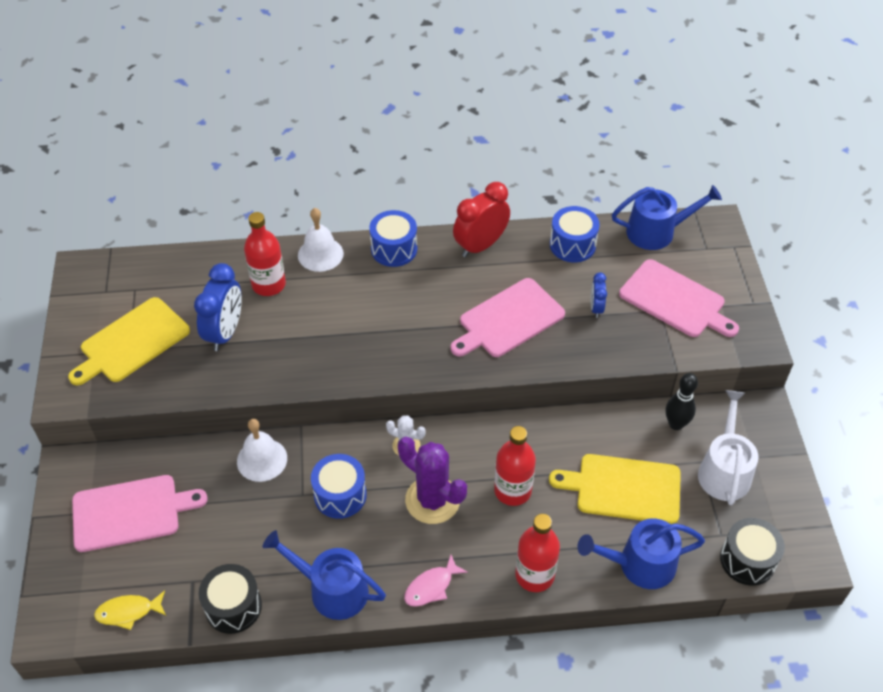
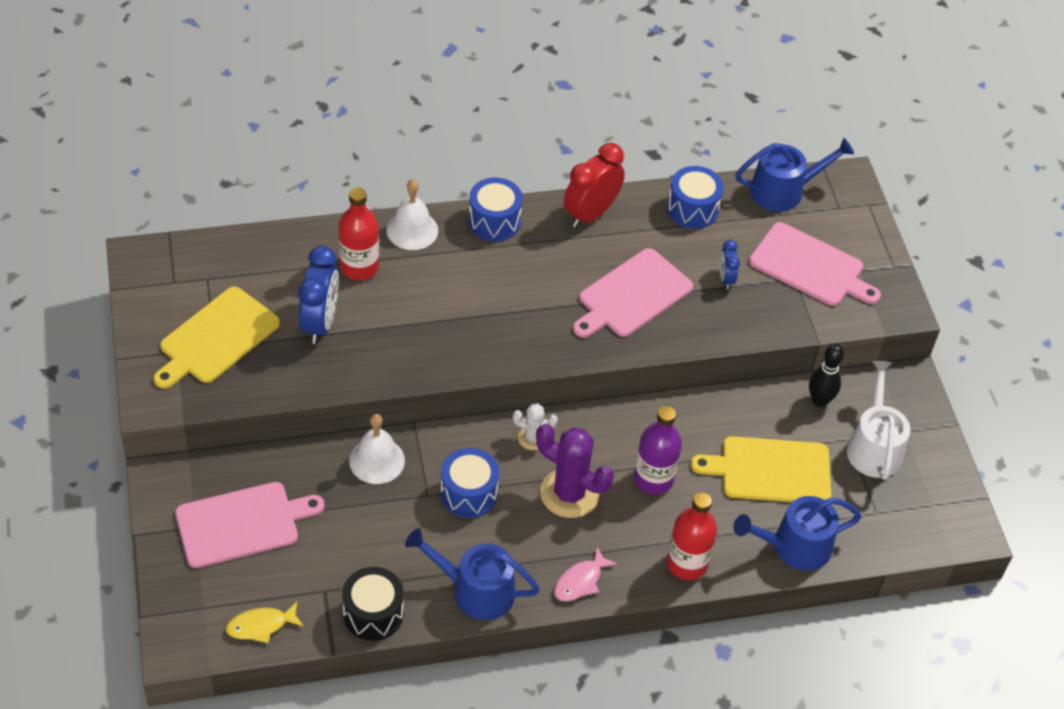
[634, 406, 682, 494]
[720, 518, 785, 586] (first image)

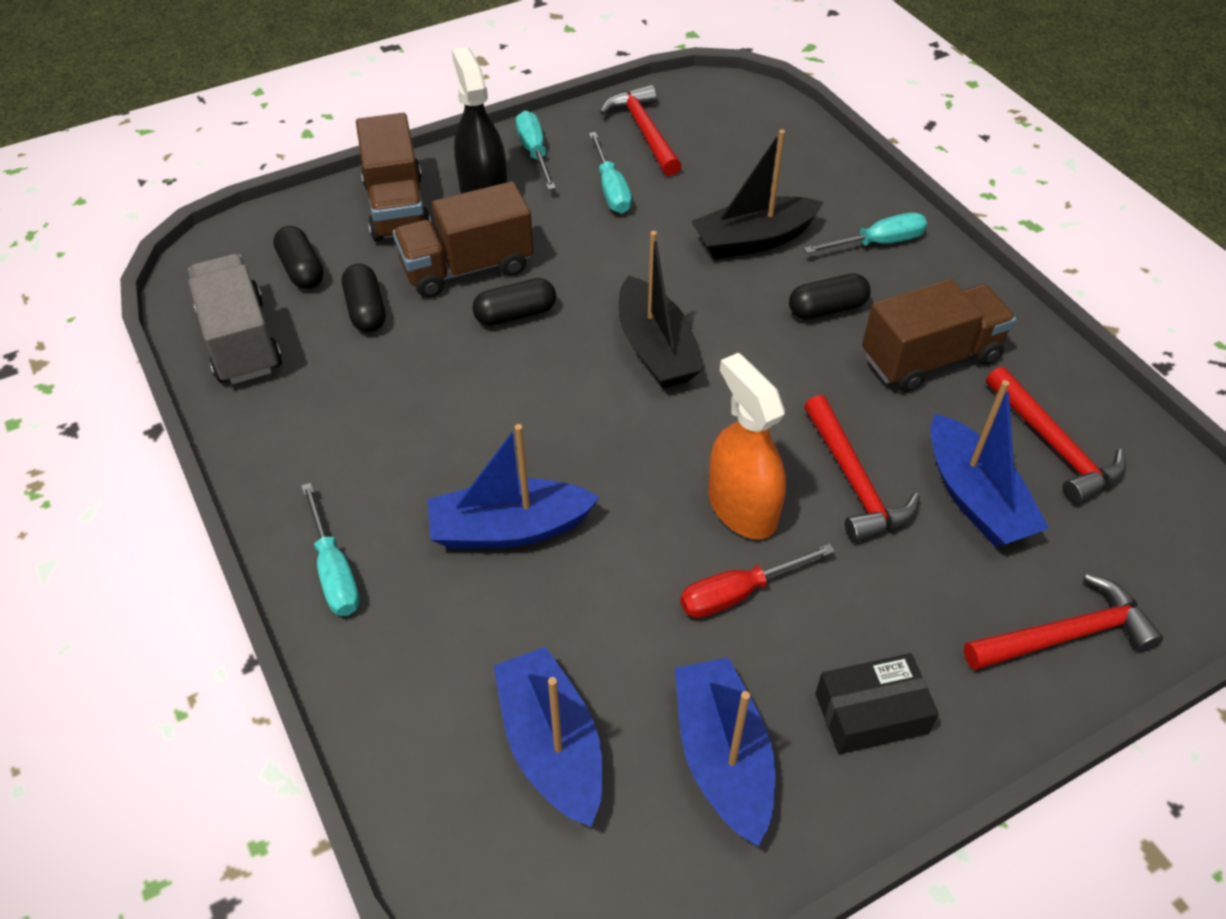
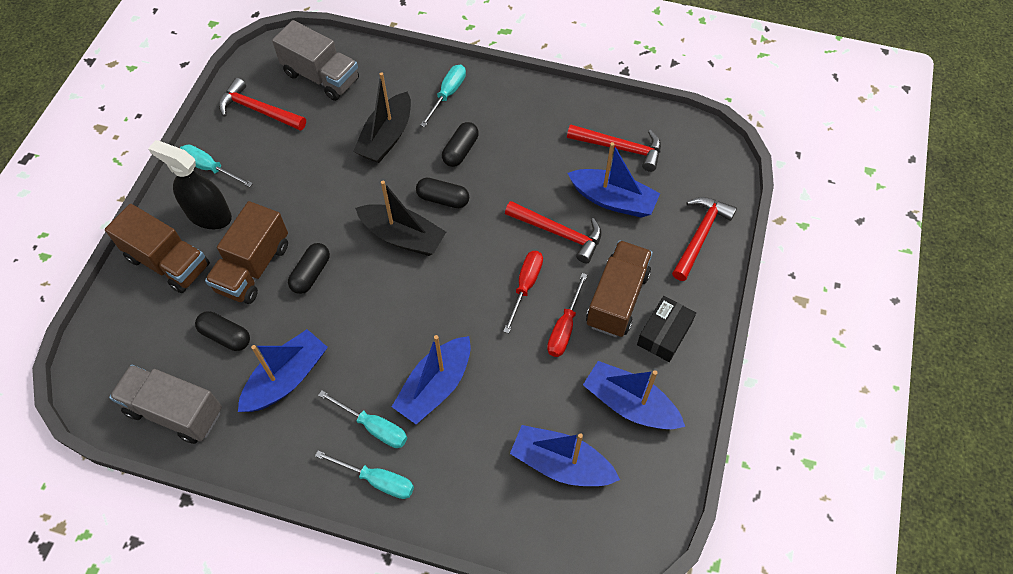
[318, 390, 407, 448]
[416, 178, 469, 208]
[586, 240, 653, 337]
[503, 251, 543, 333]
[272, 20, 359, 101]
[238, 329, 328, 412]

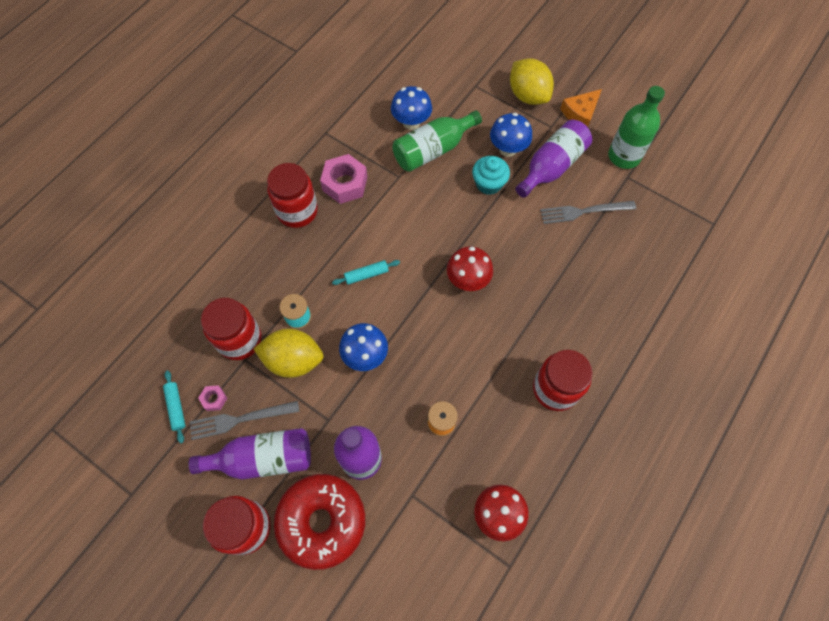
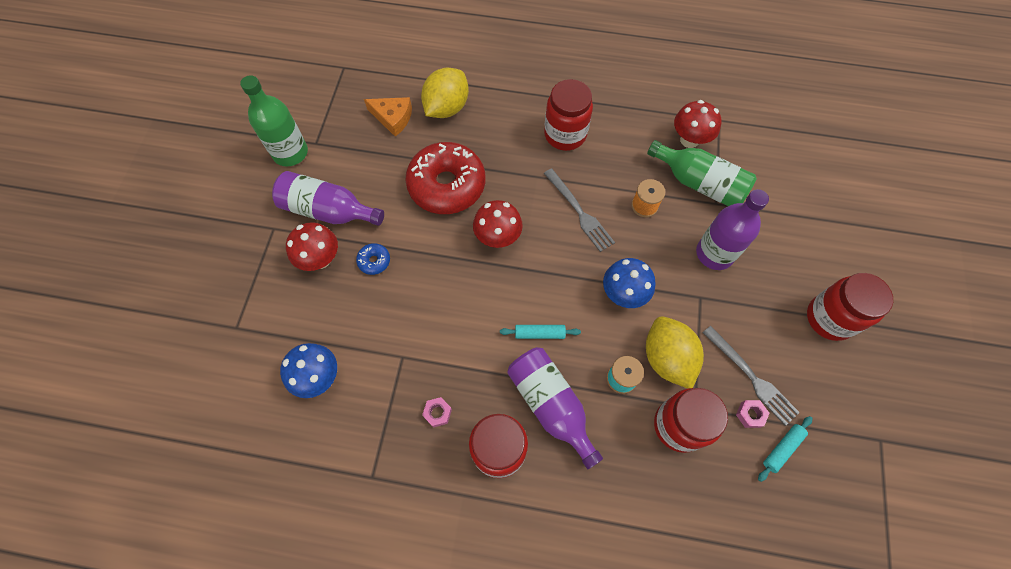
[421, 68, 469, 118]
[364, 97, 412, 137]
[647, 140, 757, 206]
[286, 222, 338, 271]
[422, 397, 452, 428]
[356, 243, 390, 275]
[544, 168, 615, 252]
[500, 325, 581, 339]
[507, 347, 603, 469]
[405, 142, 485, 214]

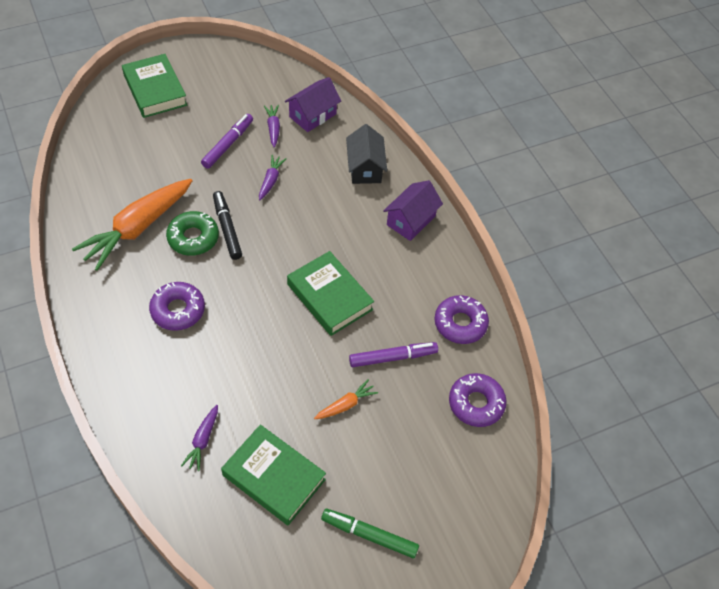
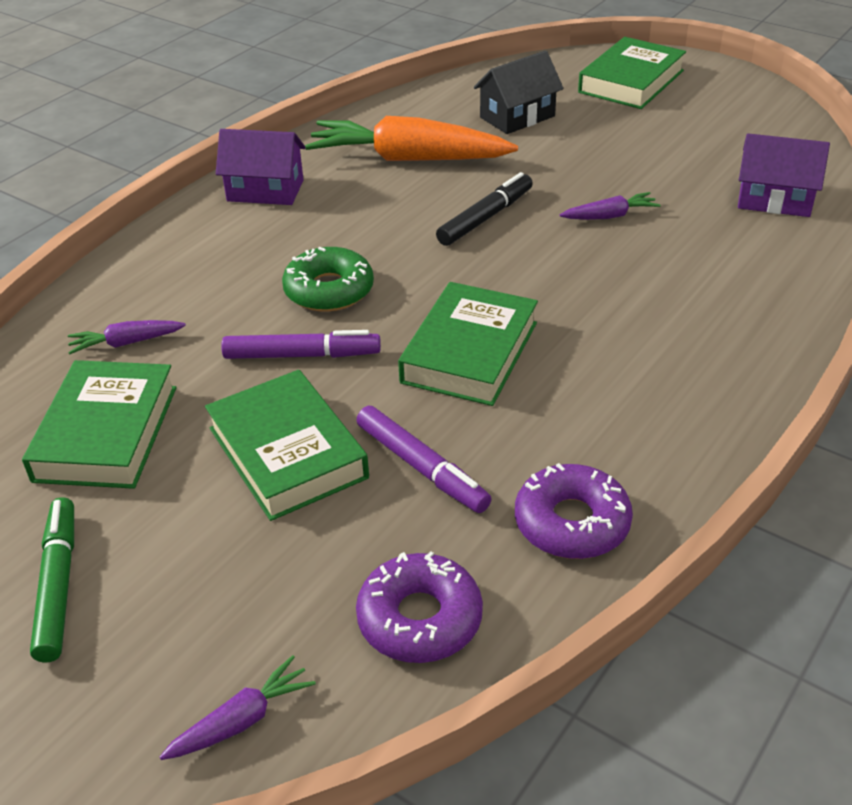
[160, 655, 316, 760]
[221, 330, 381, 359]
[474, 50, 564, 134]
[216, 129, 305, 205]
[282, 247, 374, 312]
[149, 282, 205, 331] (first image)
[205, 370, 369, 521]

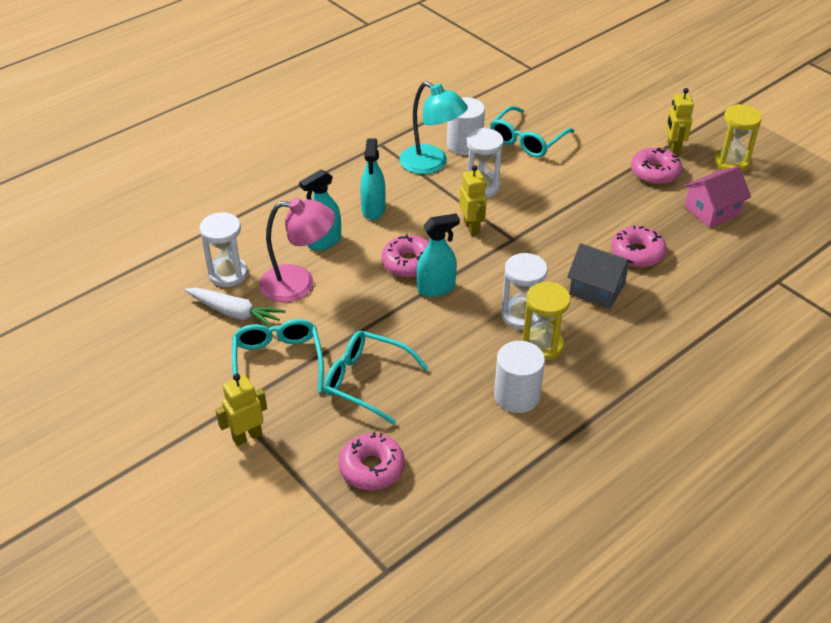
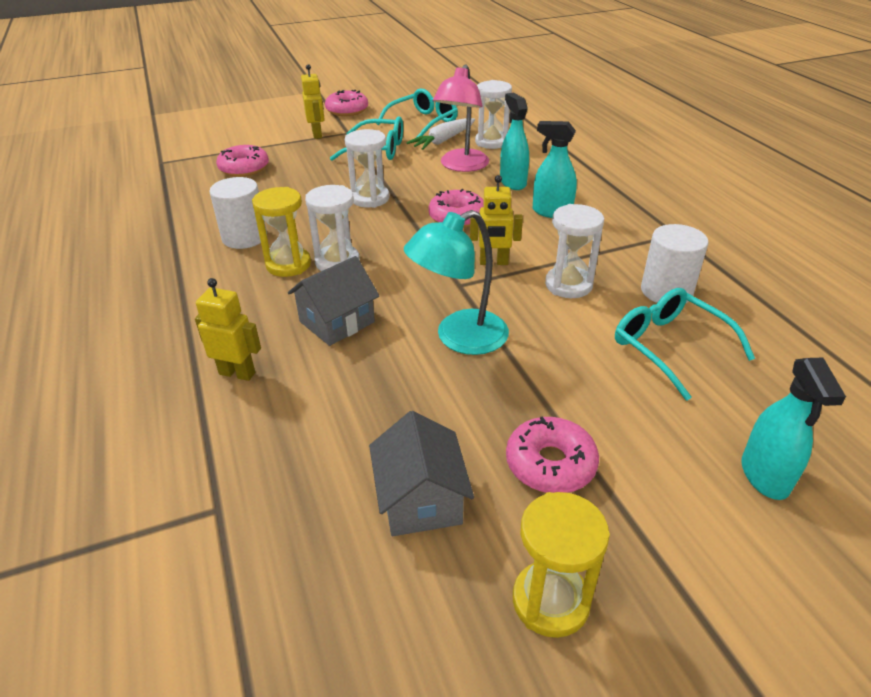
[404, 210, 509, 355]
[195, 278, 261, 381]
[369, 411, 474, 536]
[742, 358, 846, 500]
[325, 90, 368, 116]
[376, 88, 458, 138]
[345, 129, 389, 208]

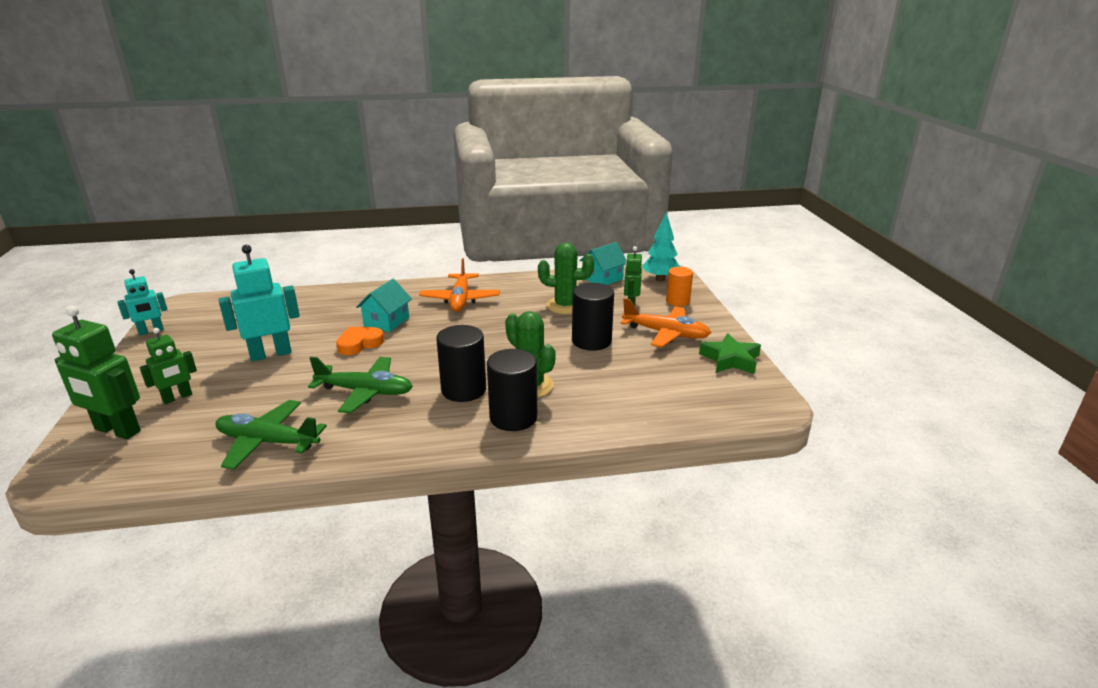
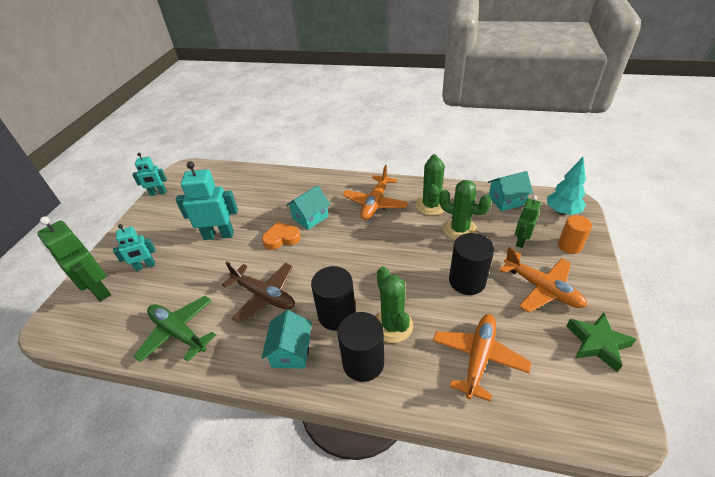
[113, 224, 156, 271]
[222, 262, 295, 324]
[416, 154, 445, 216]
[262, 310, 312, 369]
[433, 314, 531, 402]

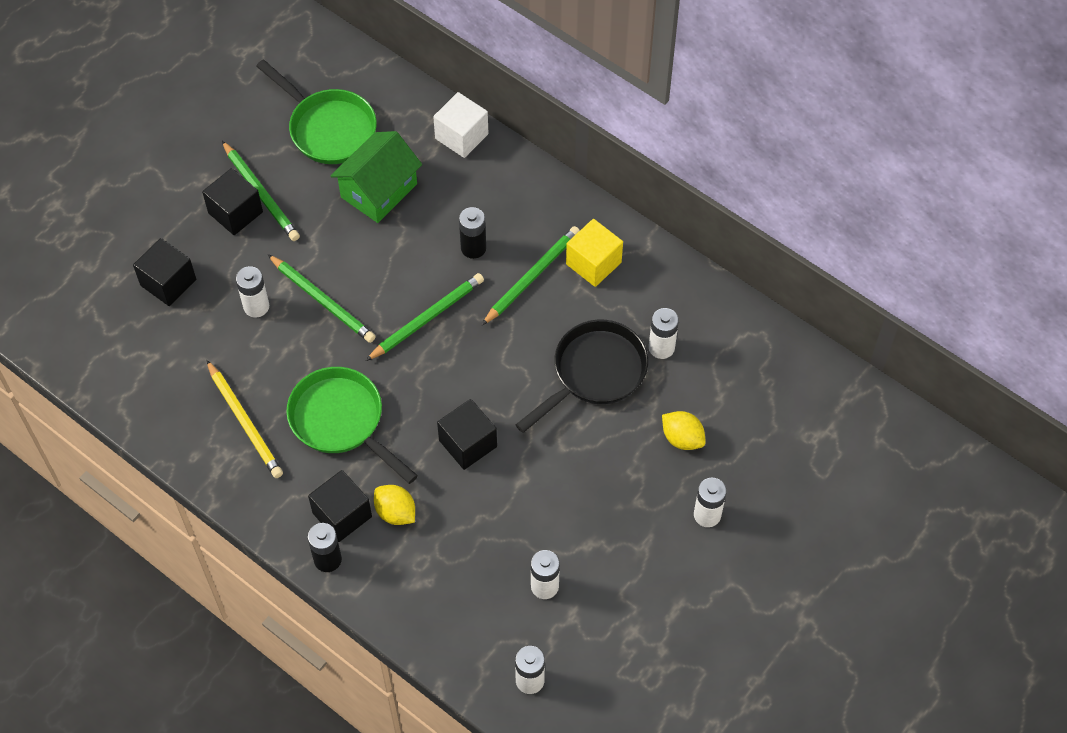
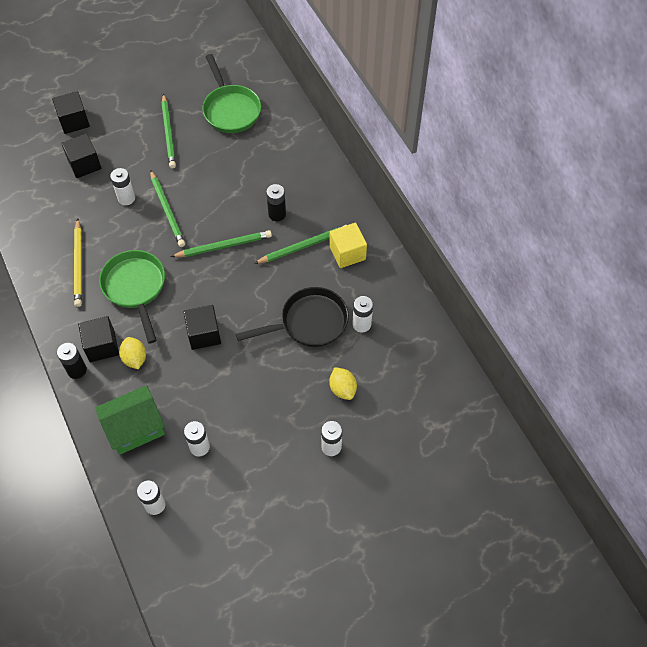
[433, 92, 488, 158] (first image)
[95, 385, 165, 455]
[52, 91, 90, 134]

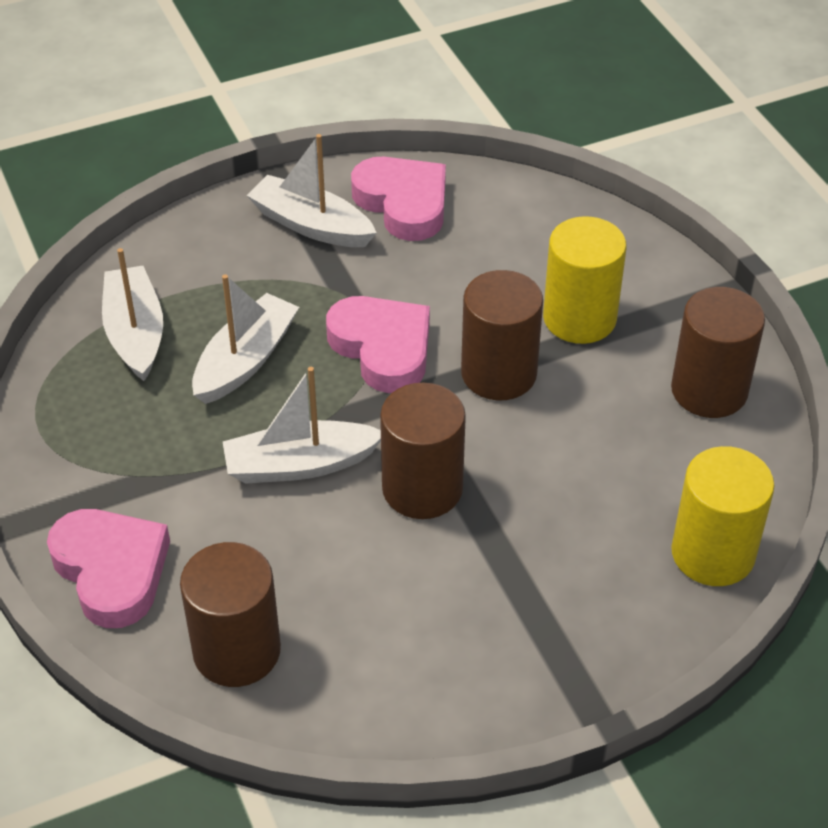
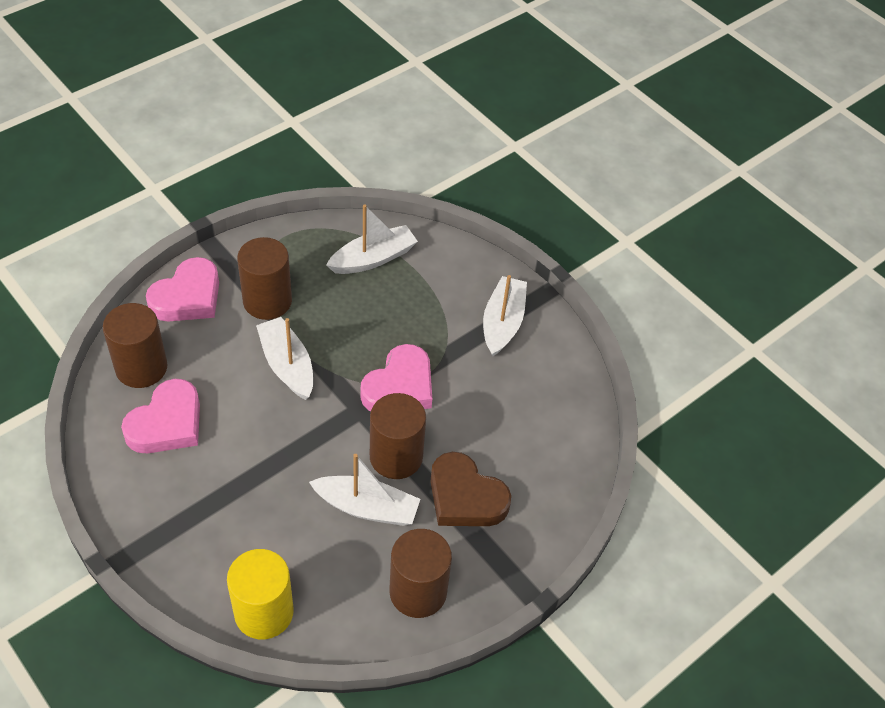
[121, 379, 200, 453]
[430, 452, 511, 526]
[309, 454, 420, 526]
[237, 237, 292, 320]

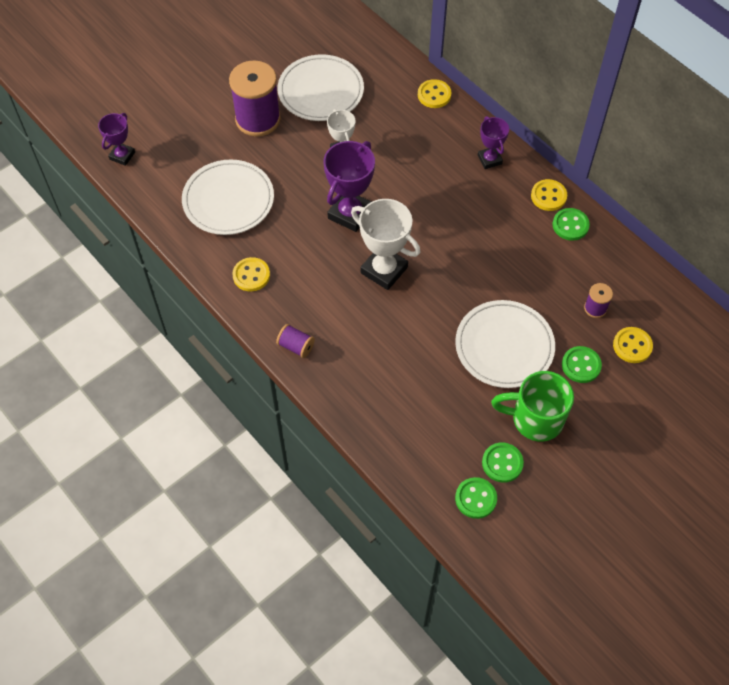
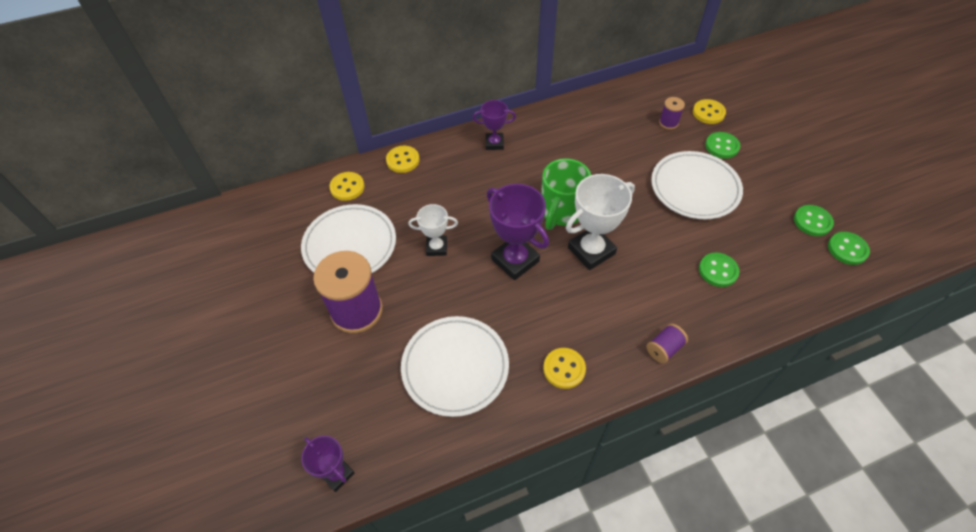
[329, 172, 364, 201]
[699, 253, 739, 287]
[541, 158, 591, 230]

